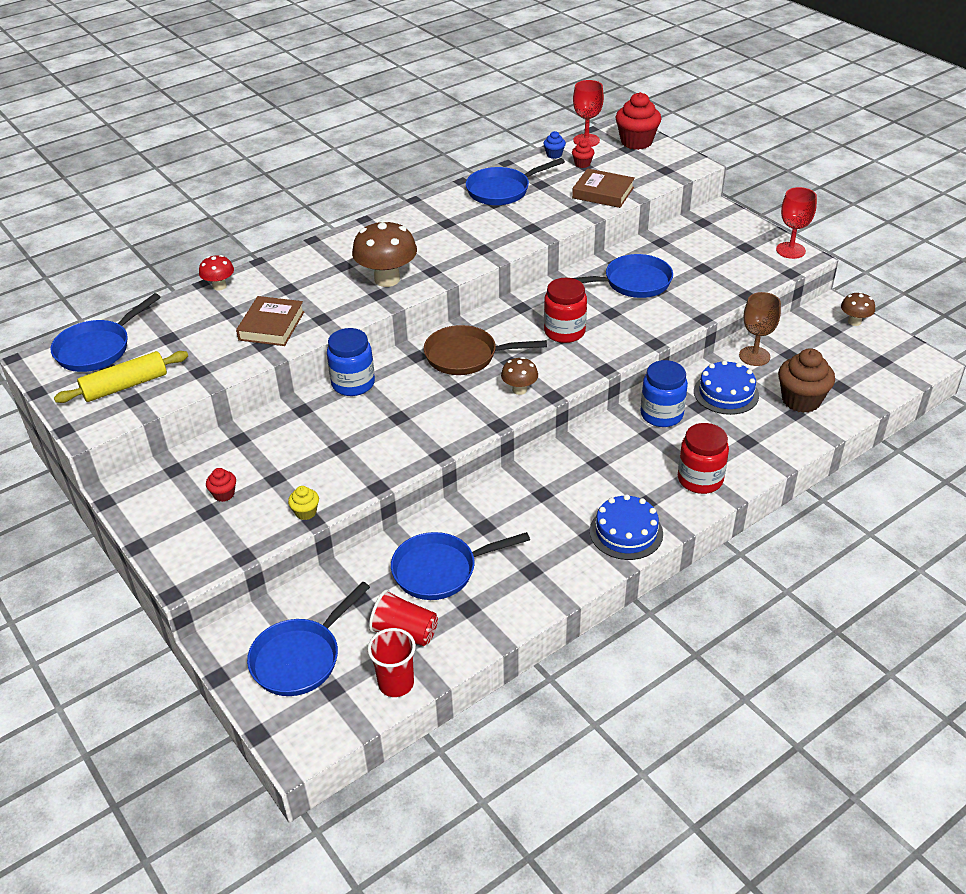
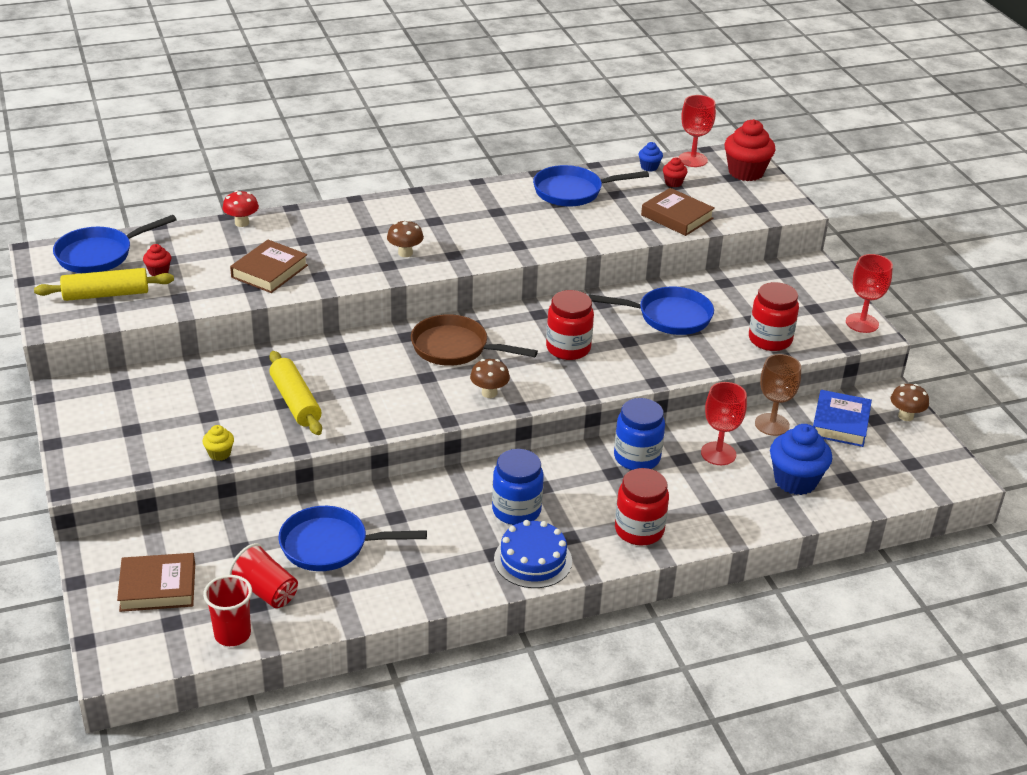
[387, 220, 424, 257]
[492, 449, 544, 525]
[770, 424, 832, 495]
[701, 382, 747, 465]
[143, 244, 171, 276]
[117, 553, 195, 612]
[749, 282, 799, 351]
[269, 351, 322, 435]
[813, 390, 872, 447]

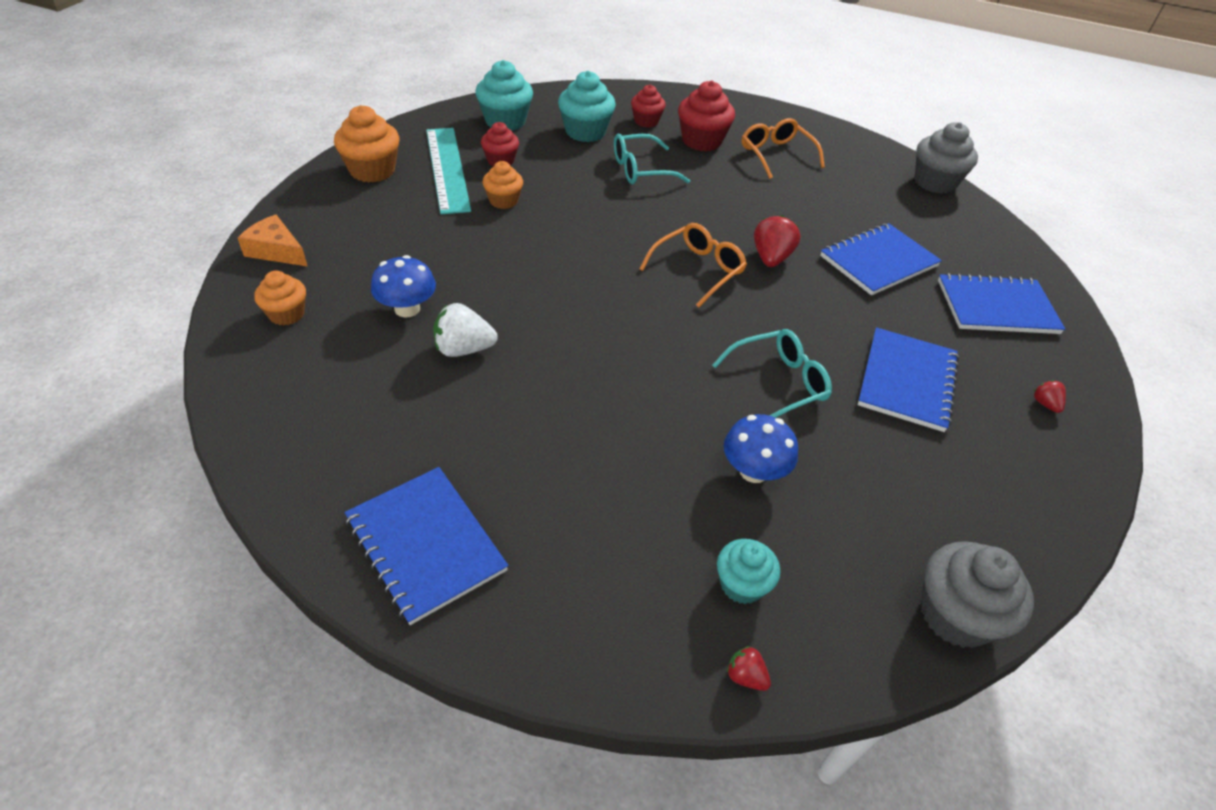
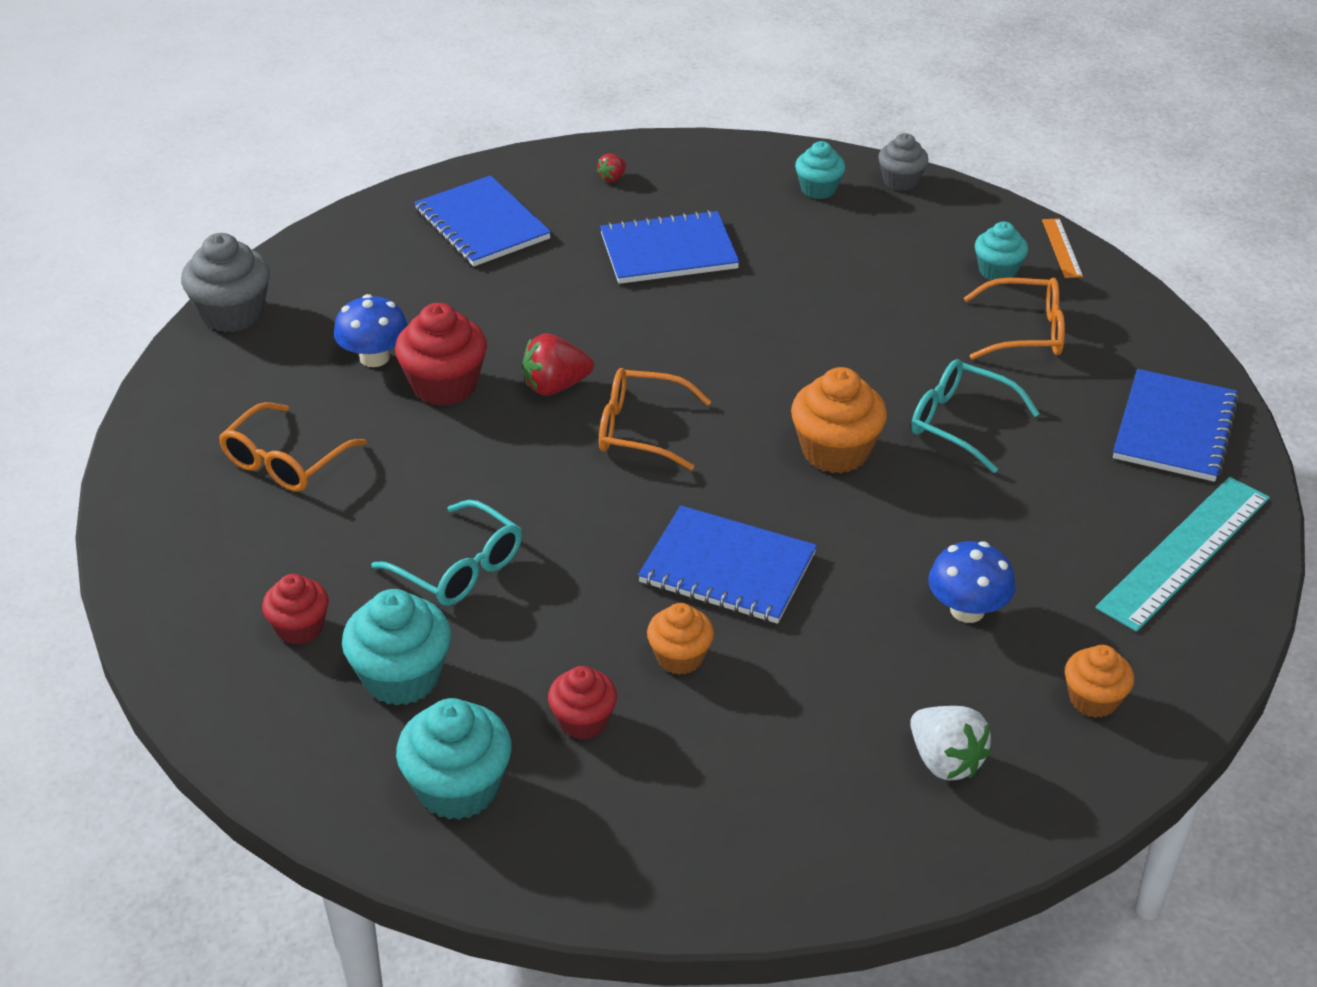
[395, 303, 487, 406]
[791, 367, 887, 473]
[1095, 477, 1270, 632]
[238, 215, 308, 267] (first image)
[638, 505, 817, 624]
[910, 706, 992, 781]
[911, 359, 1040, 473]
[334, 294, 408, 367]
[878, 133, 929, 191]
[1042, 218, 1083, 278]
[795, 141, 846, 199]
[964, 278, 1065, 360]

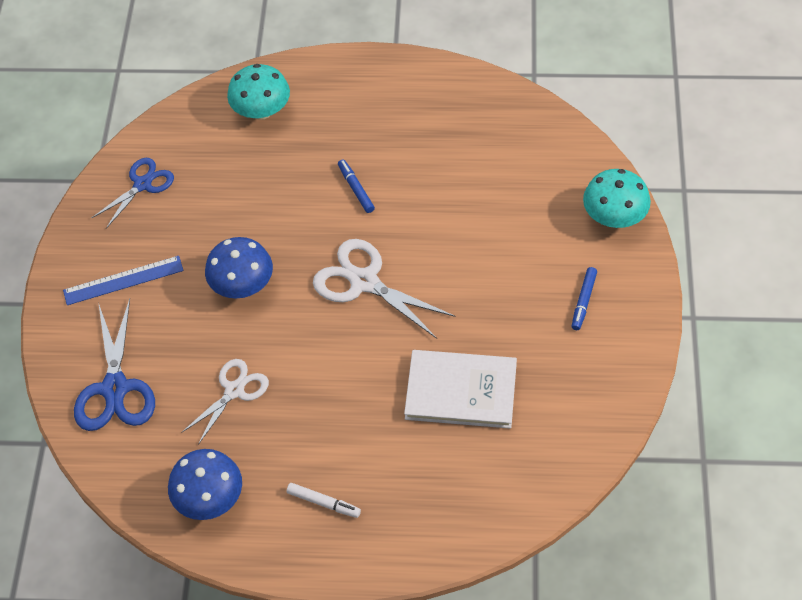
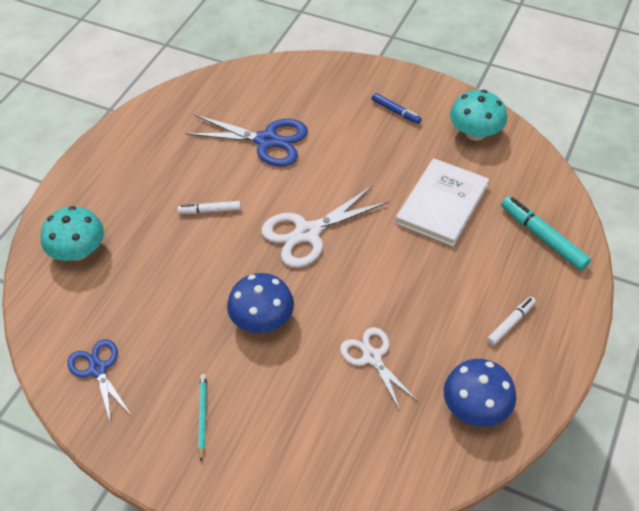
[178, 201, 241, 214]
[450, 90, 507, 141]
[198, 374, 207, 461]
[185, 115, 308, 167]
[501, 196, 591, 271]

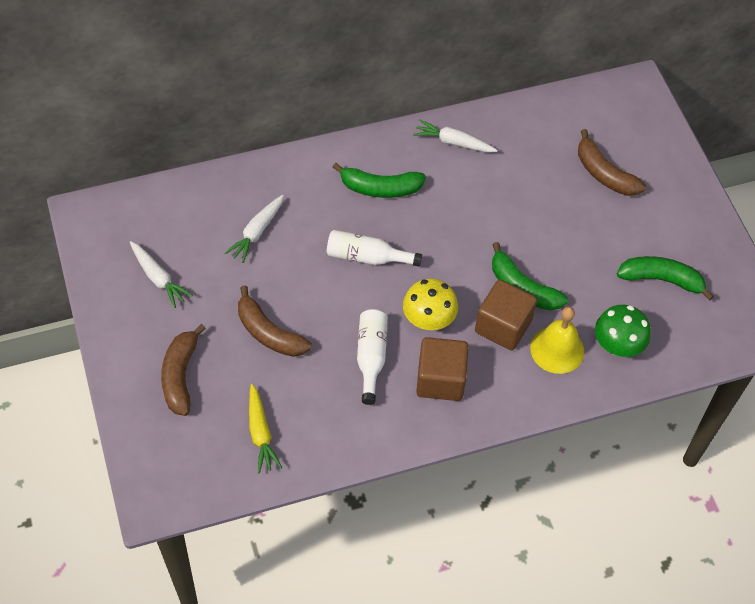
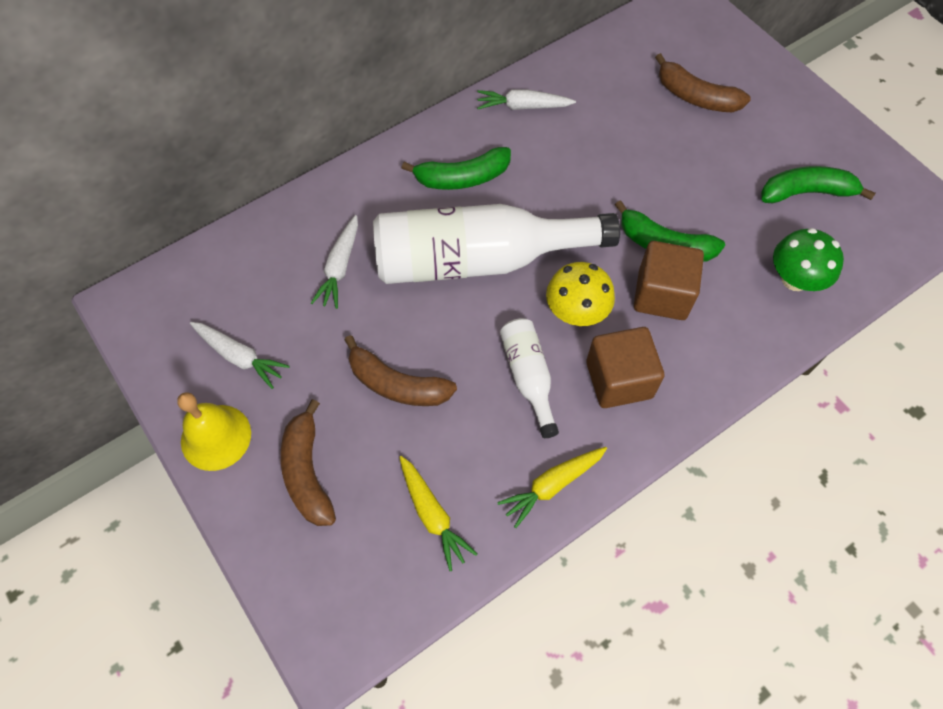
[373, 204, 620, 284]
[177, 392, 251, 471]
[497, 447, 607, 528]

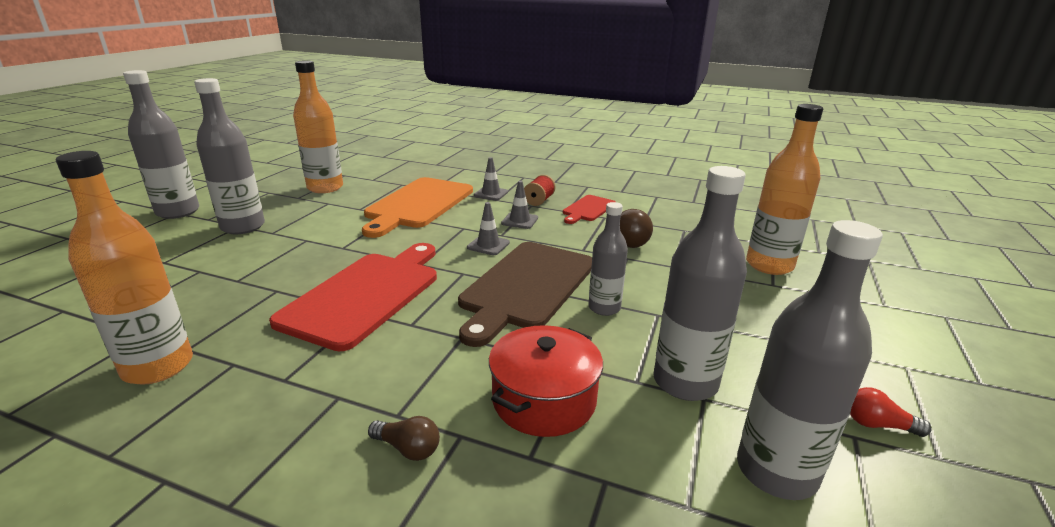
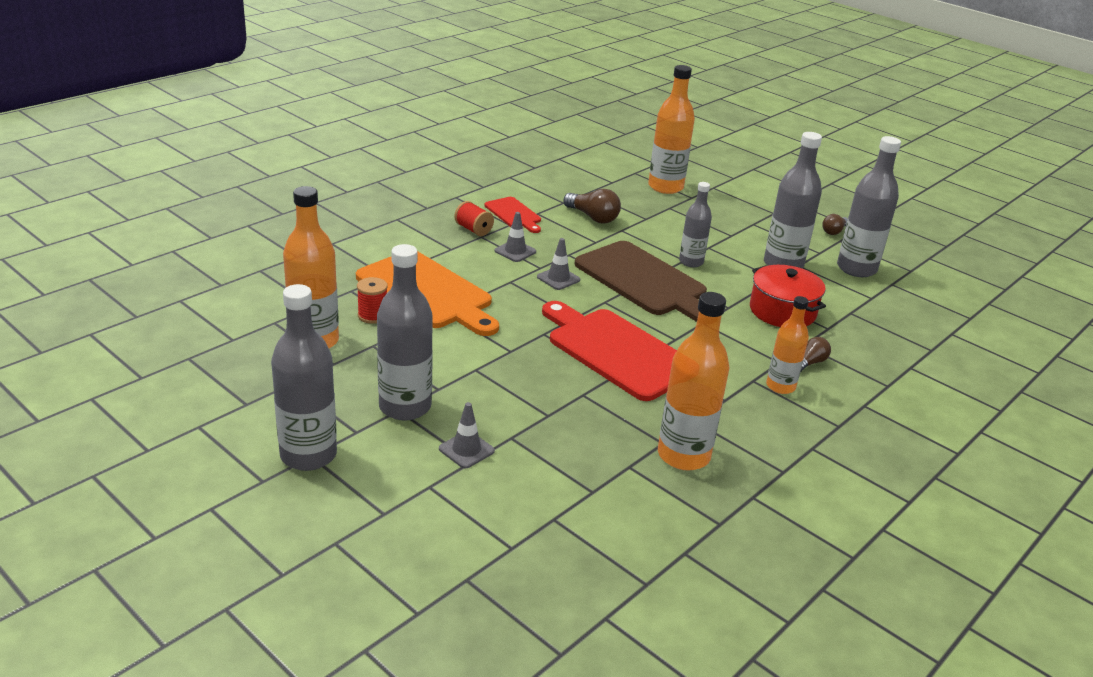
[439, 402, 495, 468]
[822, 214, 848, 235]
[357, 277, 388, 324]
[766, 296, 809, 394]

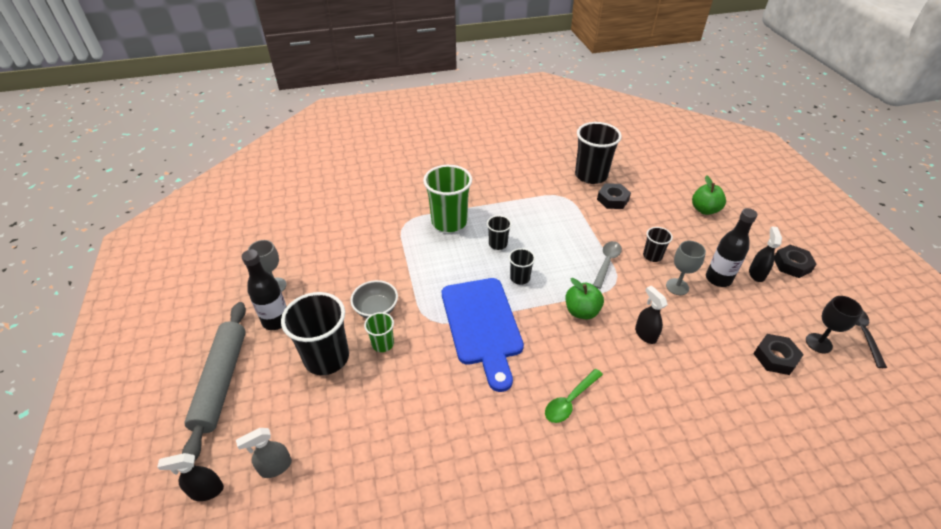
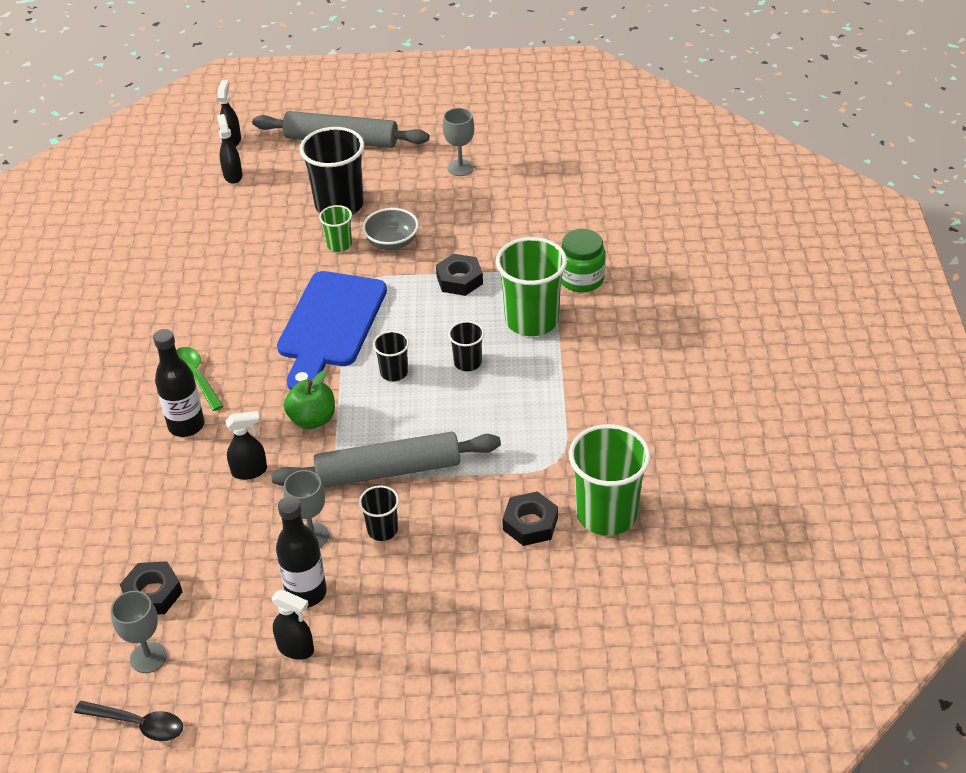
[569, 424, 651, 536]
[692, 175, 726, 215] (first image)
[271, 431, 501, 488]
[436, 254, 483, 296]
[153, 329, 205, 437]
[277, 271, 387, 390]
[111, 591, 167, 673]
[217, 114, 242, 184]
[561, 229, 605, 293]

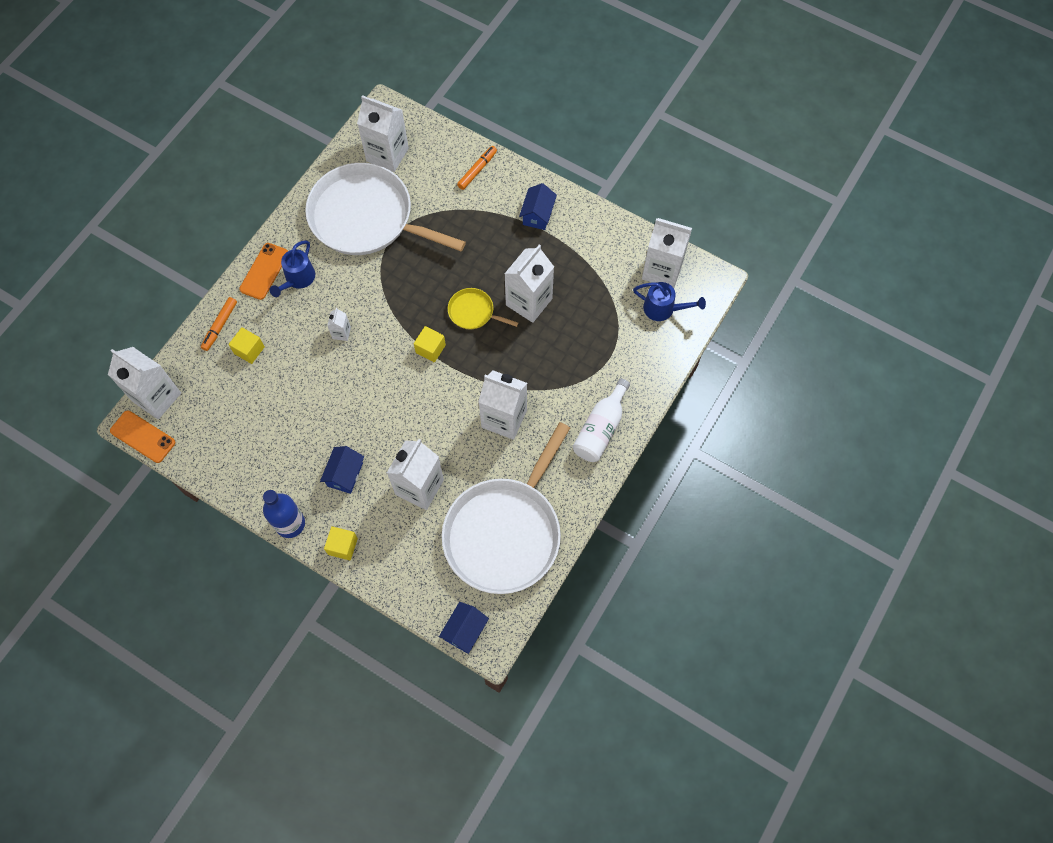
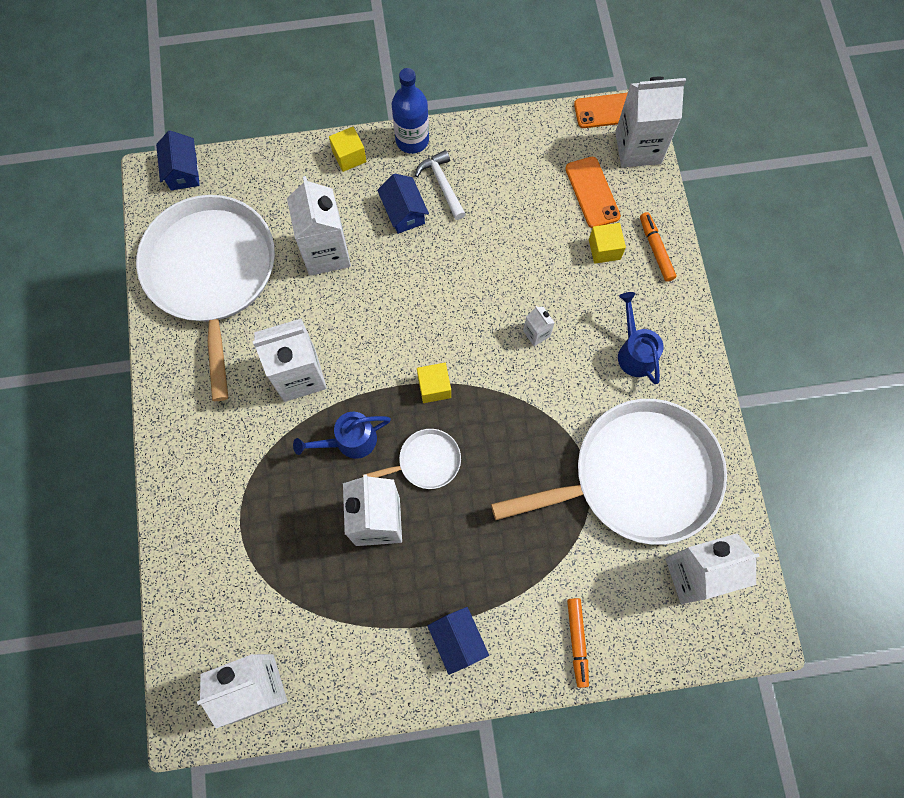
[565, 157, 621, 228]
[293, 412, 391, 459]
[364, 429, 461, 489]
[573, 379, 630, 462] (first image)
[415, 150, 466, 220]

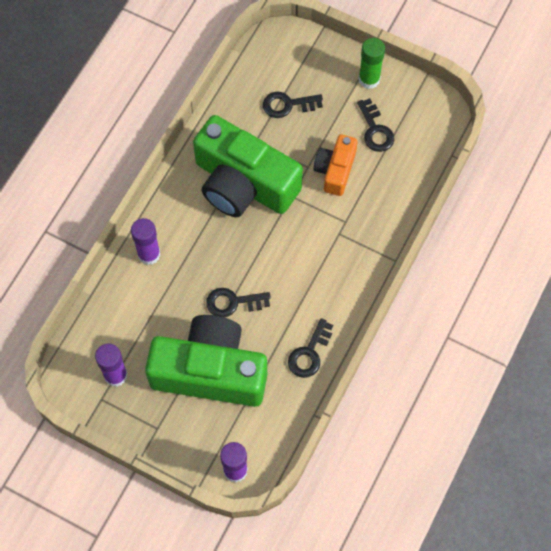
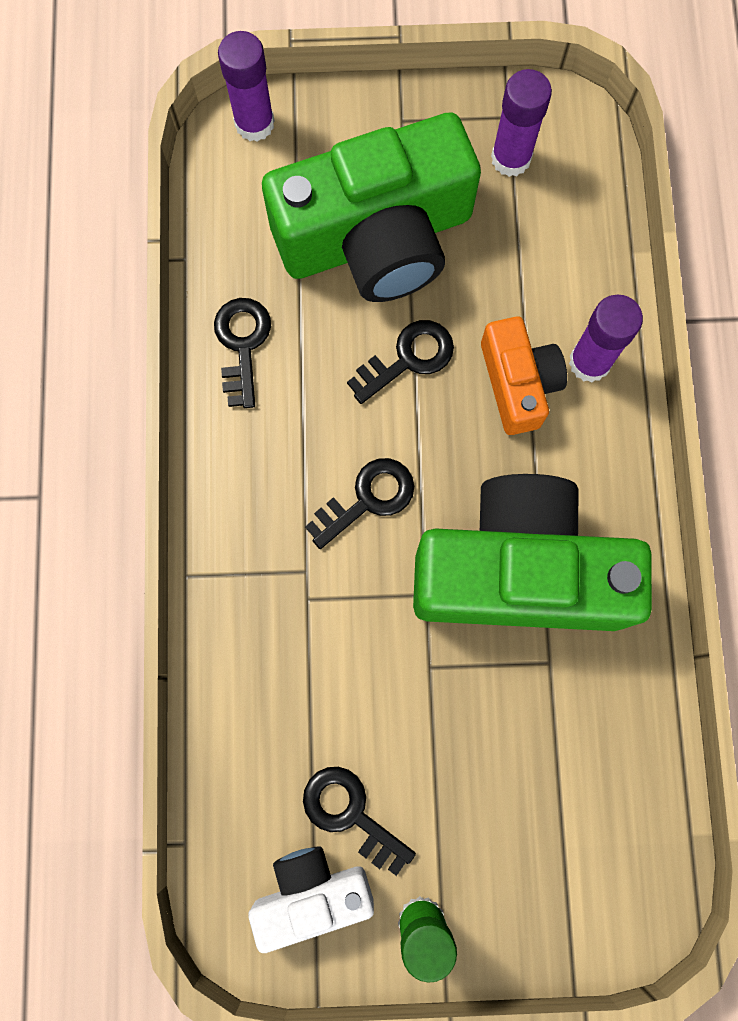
[305, 458, 414, 549]
[481, 316, 567, 435]
[248, 847, 374, 953]

